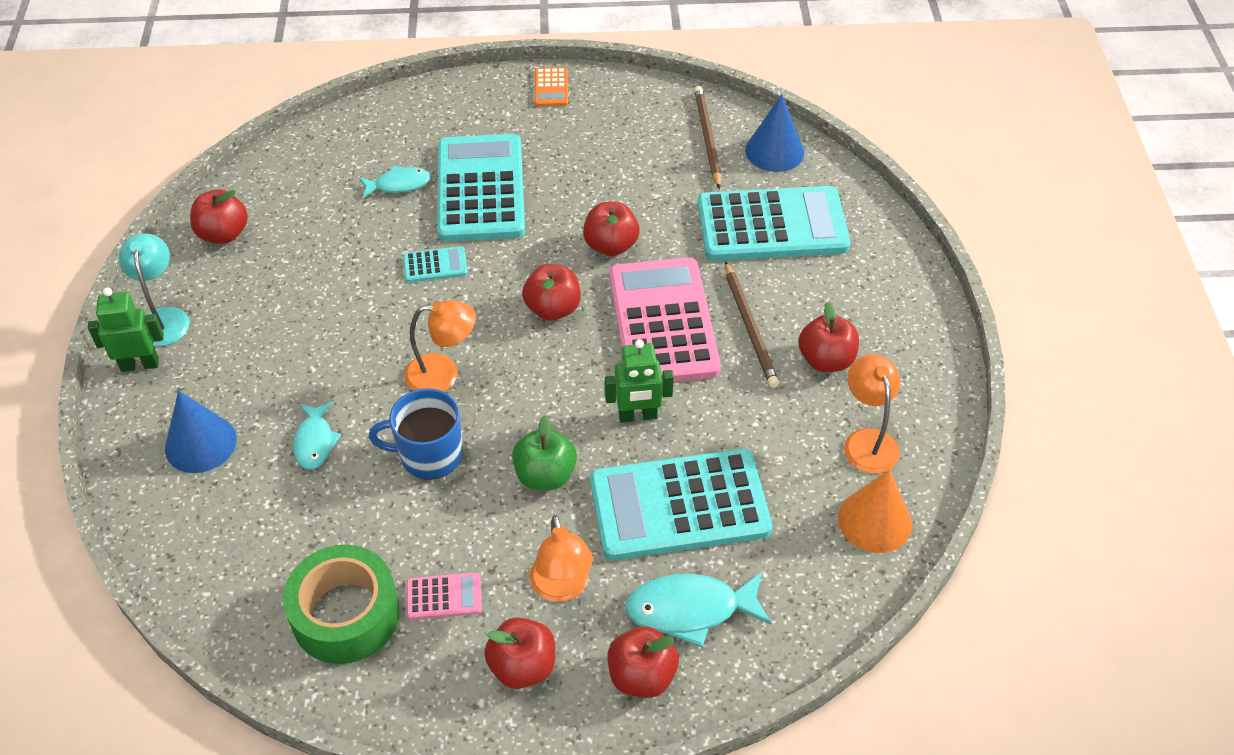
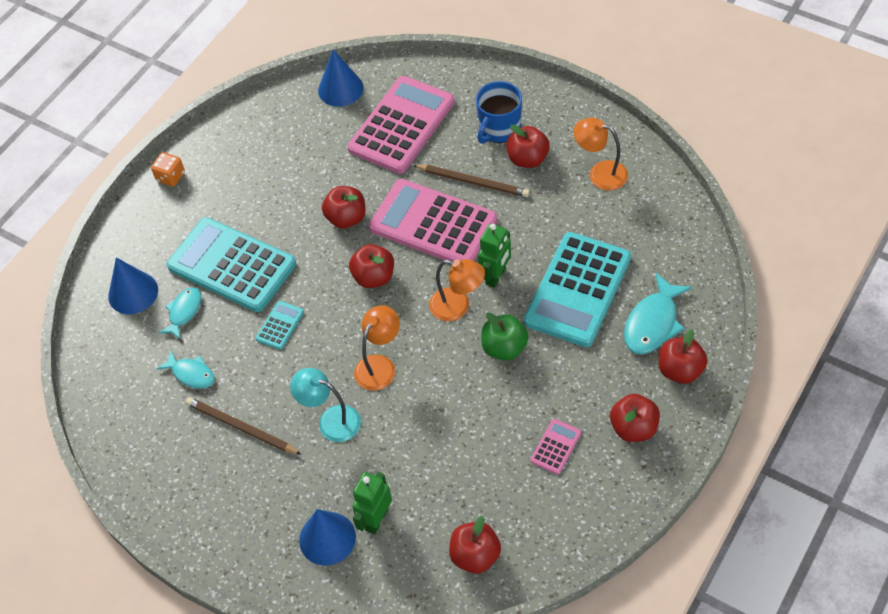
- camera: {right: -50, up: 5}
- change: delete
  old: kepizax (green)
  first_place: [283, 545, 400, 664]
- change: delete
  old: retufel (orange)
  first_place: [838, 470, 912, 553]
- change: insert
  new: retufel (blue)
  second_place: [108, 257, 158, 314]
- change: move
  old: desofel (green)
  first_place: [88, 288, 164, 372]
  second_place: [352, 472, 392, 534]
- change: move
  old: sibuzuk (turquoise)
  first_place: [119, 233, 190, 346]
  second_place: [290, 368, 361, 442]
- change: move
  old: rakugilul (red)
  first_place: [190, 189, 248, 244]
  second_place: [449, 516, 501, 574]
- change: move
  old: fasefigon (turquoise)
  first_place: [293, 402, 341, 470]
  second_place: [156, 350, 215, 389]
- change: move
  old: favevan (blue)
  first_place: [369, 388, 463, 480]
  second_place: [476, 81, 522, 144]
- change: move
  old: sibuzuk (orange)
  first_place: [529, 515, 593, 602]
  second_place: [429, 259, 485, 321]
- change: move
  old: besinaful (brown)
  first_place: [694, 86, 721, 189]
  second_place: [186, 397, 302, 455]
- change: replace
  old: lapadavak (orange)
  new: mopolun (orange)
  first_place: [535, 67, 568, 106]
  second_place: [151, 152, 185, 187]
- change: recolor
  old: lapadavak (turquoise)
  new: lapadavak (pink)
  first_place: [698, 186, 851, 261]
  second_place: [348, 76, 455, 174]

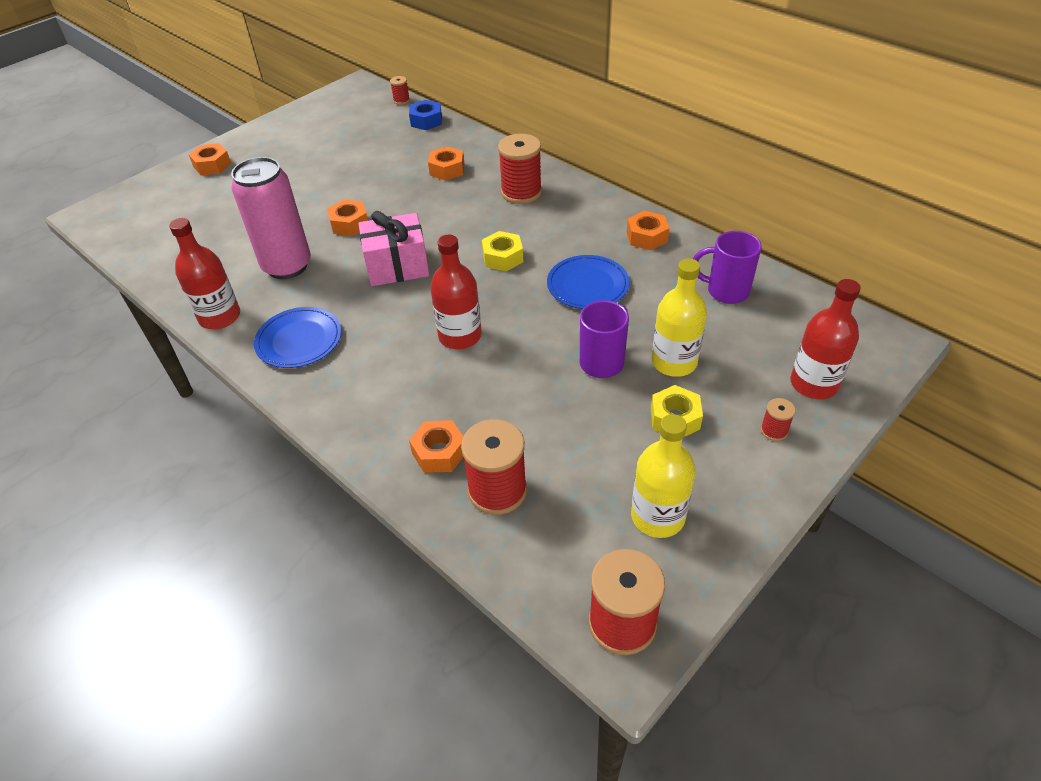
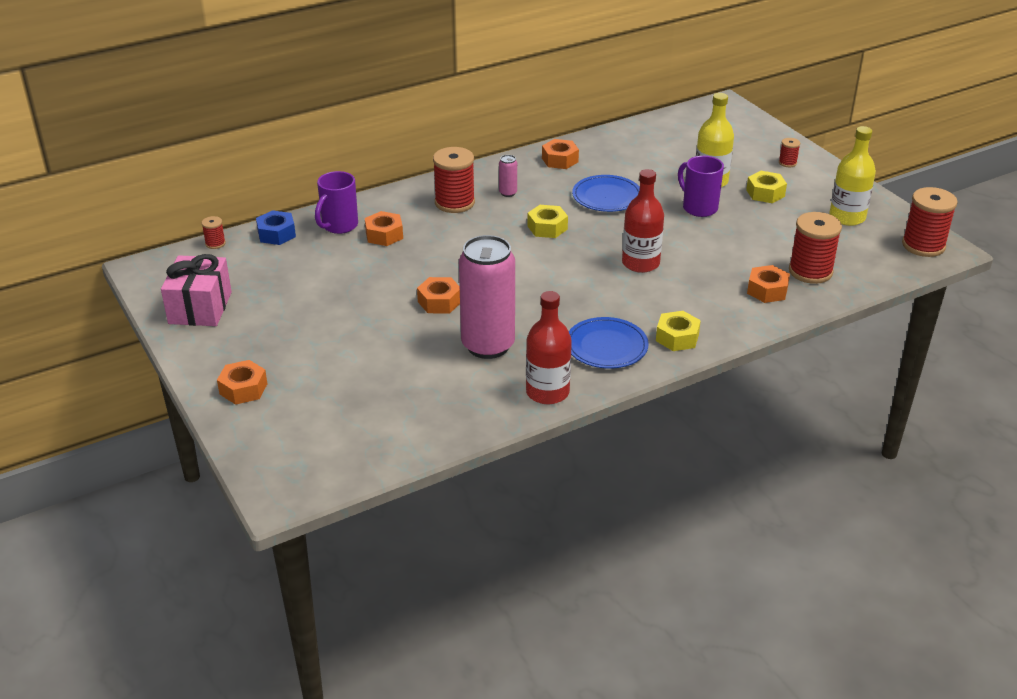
- camera: {right: -75, up: -10}
- change: delete
  old: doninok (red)
  first_place: [790, 279, 861, 399]
- change: insert
  new: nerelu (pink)
  second_place: [499, 155, 517, 197]
- change: insert
  new: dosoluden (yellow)
  second_place: [656, 311, 701, 351]
- change: move
  old: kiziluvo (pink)
  first_place: [359, 211, 429, 286]
  second_place: [161, 254, 232, 326]
- change: move
  old: favevan (purple)
  first_place: [693, 231, 762, 304]
  second_place: [315, 171, 358, 234]

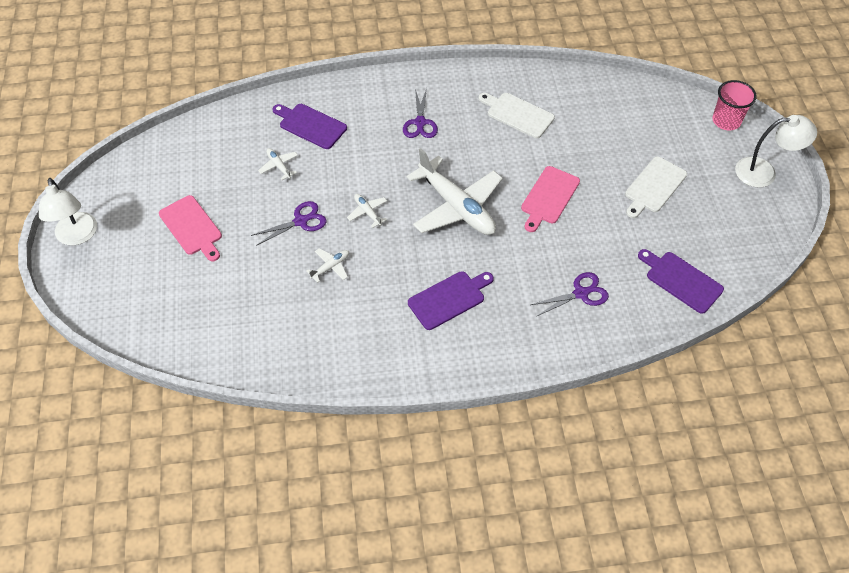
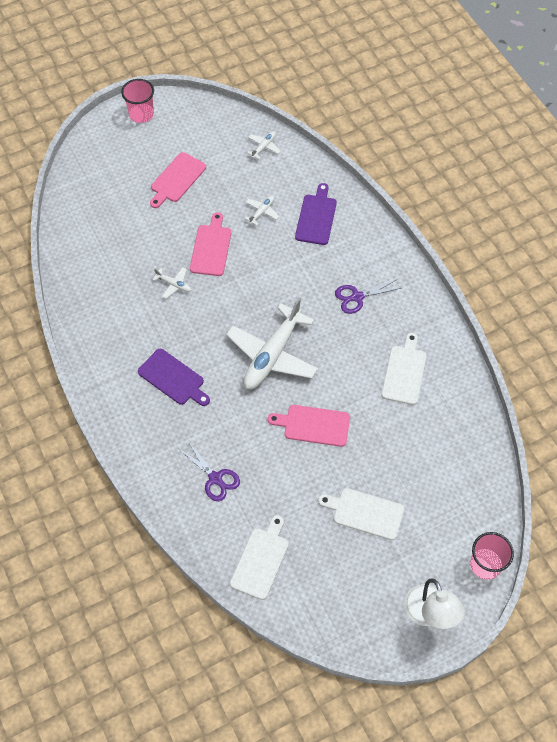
- camera: {right: 70, up: 5}
- change: move
  old: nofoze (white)
  first_place: [347, 194, 388, 228]
  second_place: [247, 131, 281, 159]
- change: replace
  old: sibuzuk (white)
  new: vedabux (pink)
  first_place: [39, 178, 97, 245]
  second_place: [121, 79, 154, 123]
- change: replace
  old: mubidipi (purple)
  new: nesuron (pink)
  first_place: [251, 201, 326, 246]
  second_place: [190, 212, 231, 276]
- change: recolor
  old: nesuron (purple)
  new: nesuron (white)
  first_place: [638, 249, 724, 314]
  second_place: [230, 515, 289, 600]

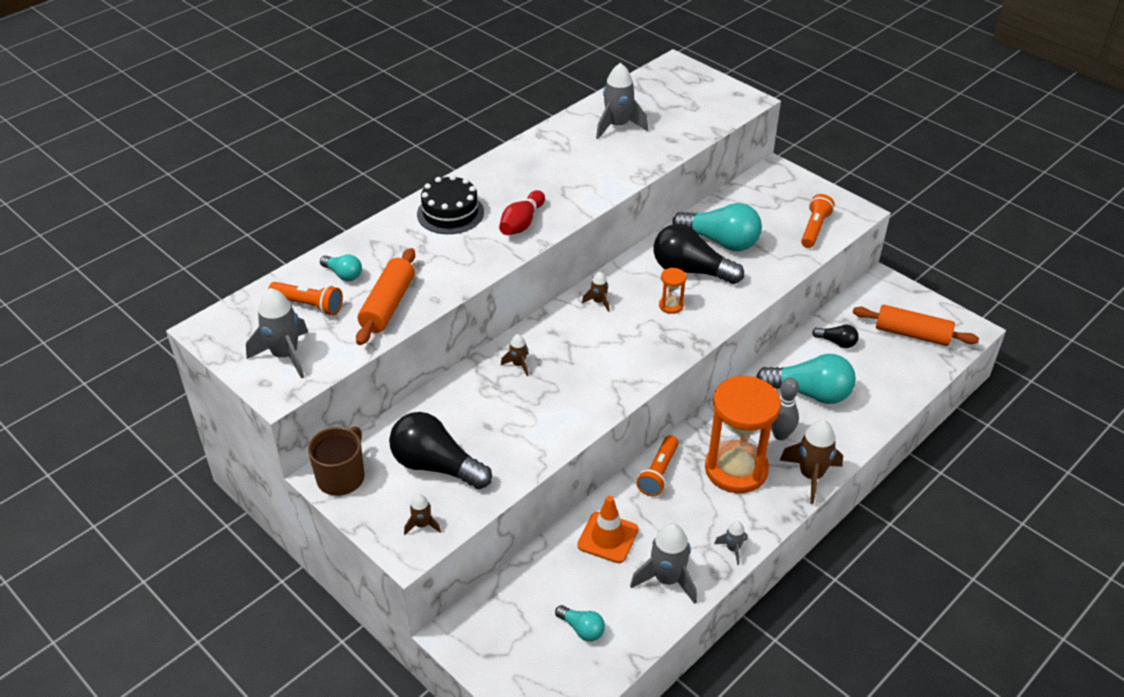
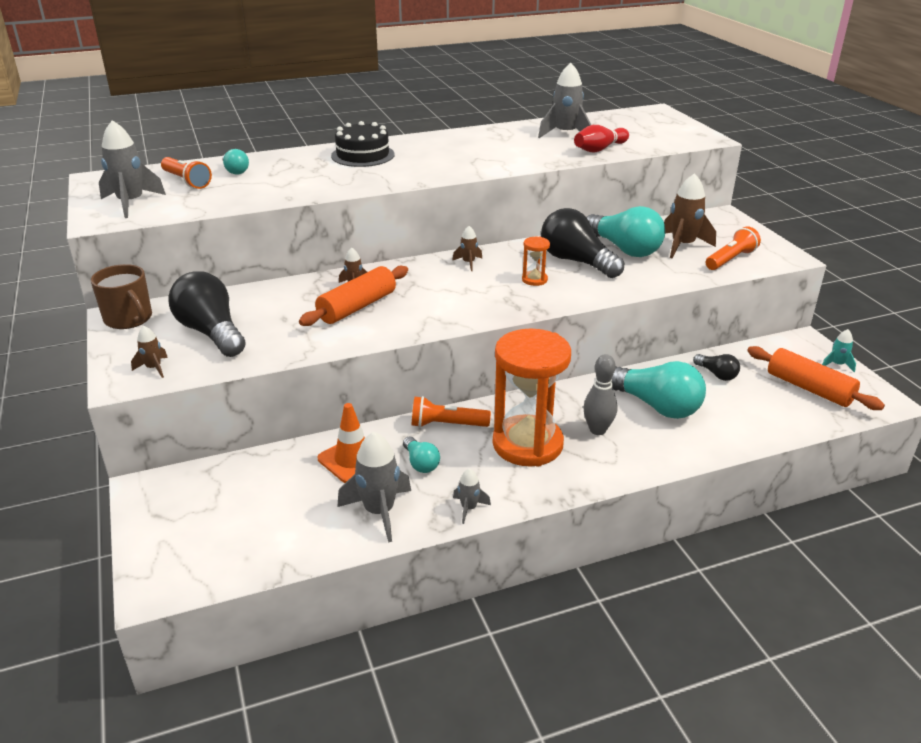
- camera: {right: 25, up: -10}
- change: insert
  new: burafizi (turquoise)
  second_place: [822, 329, 856, 372]
- change: move
  old: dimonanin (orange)
  first_place: [356, 248, 415, 345]
  second_place: [299, 266, 408, 326]
- change: move
  old: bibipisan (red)
  first_place: [499, 190, 545, 235]
  second_place: [574, 125, 629, 153]
- change: move
  old: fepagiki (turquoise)
  first_place: [555, 605, 605, 642]
  second_place: [403, 437, 440, 473]
- change: move
  old: burafizi (brown)
  first_place: [779, 420, 843, 504]
  second_place: [664, 173, 716, 259]
- change: rotate
  old: favevan (brown)
  first_place: [308, 426, 365, 496]
  second_place: [91, 264, 152, 329]
  degrees: 90
- change: rotate
  old: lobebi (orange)
  first_place: [636, 435, 679, 497]
  second_place: [412, 396, 491, 428]
  degrees: 45

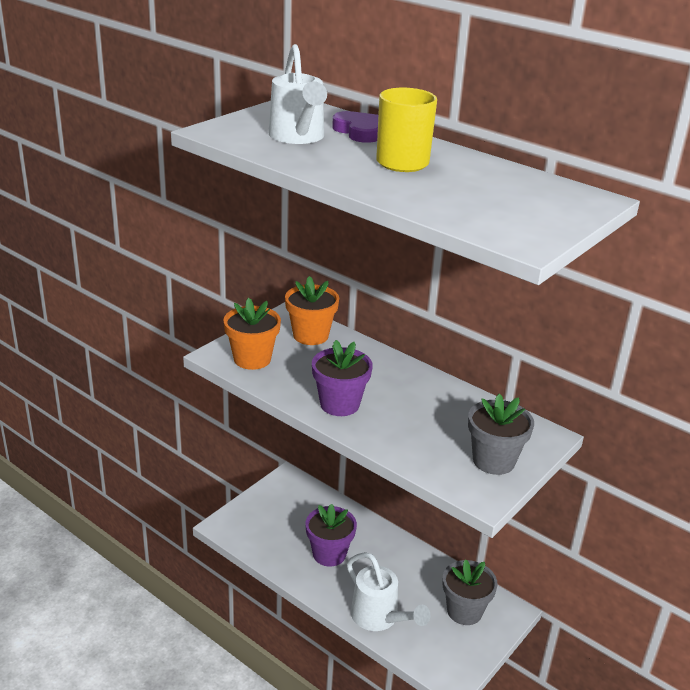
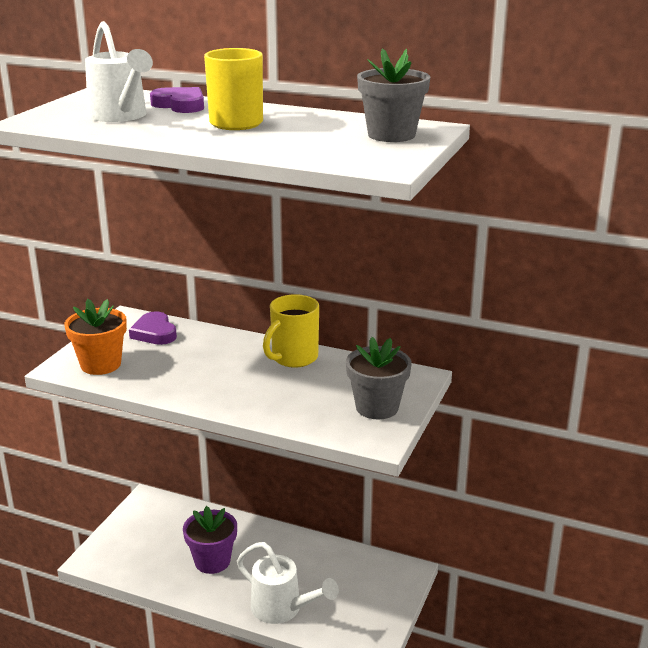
- camera: {right: -15, up: -5}
- change: delete
  old: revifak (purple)
  first_place: [312, 340, 373, 416]
- change: insert
  new: favevan (yellow)
  second_place: [263, 294, 319, 368]
- change: move
  old: revifak (grey)
  first_place: [443, 559, 498, 625]
  second_place: [357, 48, 430, 142]
- change: replace
  old: revifak (orange)
  new: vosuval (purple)
  first_place: [285, 276, 339, 345]
  second_place: [129, 311, 177, 345]

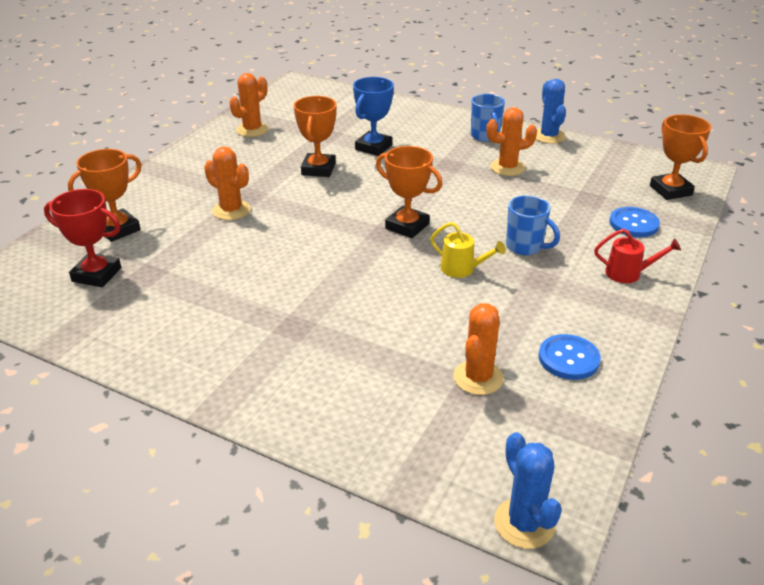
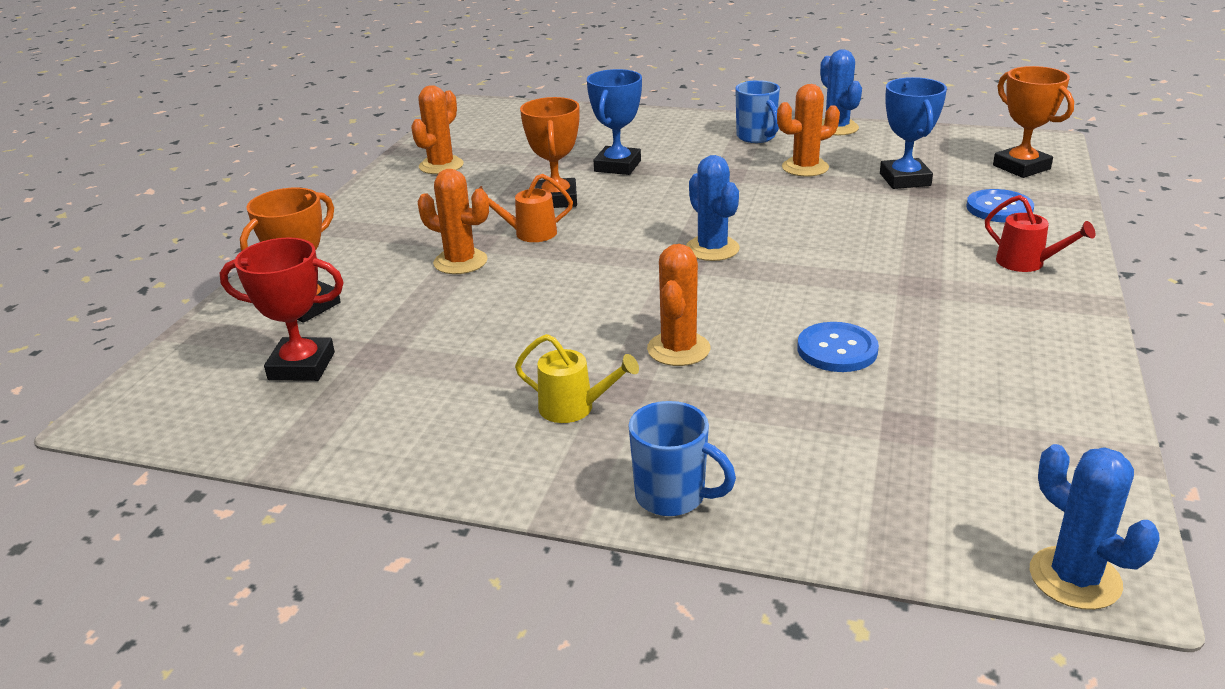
- camera: {right: -10, up: -5}
- change: insert
  new: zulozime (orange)
  second_place: [478, 174, 573, 242]
- change: insert
  new: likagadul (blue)
  second_place: [880, 77, 947, 189]
- change: move
  old: zulozime (yellow)
  first_place: [430, 222, 506, 278]
  second_place: [515, 334, 639, 423]
- change: move
  old: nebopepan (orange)
  first_place: [453, 303, 504, 395]
  second_place: [647, 244, 710, 366]
- change: move
  old: favevan (blue)
  first_place: [506, 195, 560, 255]
  second_place: [628, 401, 736, 516]
- change: move
  old: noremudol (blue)
  first_place: [539, 334, 601, 380]
  second_place: [797, 322, 879, 372]
- change: replace
  old: likagadul (orange)
  new: nebopepan (blue)
  first_place: [376, 146, 443, 238]
  second_place: [686, 155, 740, 261]
- change: rotate
  old: zulozime (red)
  first_place: [594, 229, 681, 283]
  second_place: [985, 195, 1095, 272]
  degrees: 45

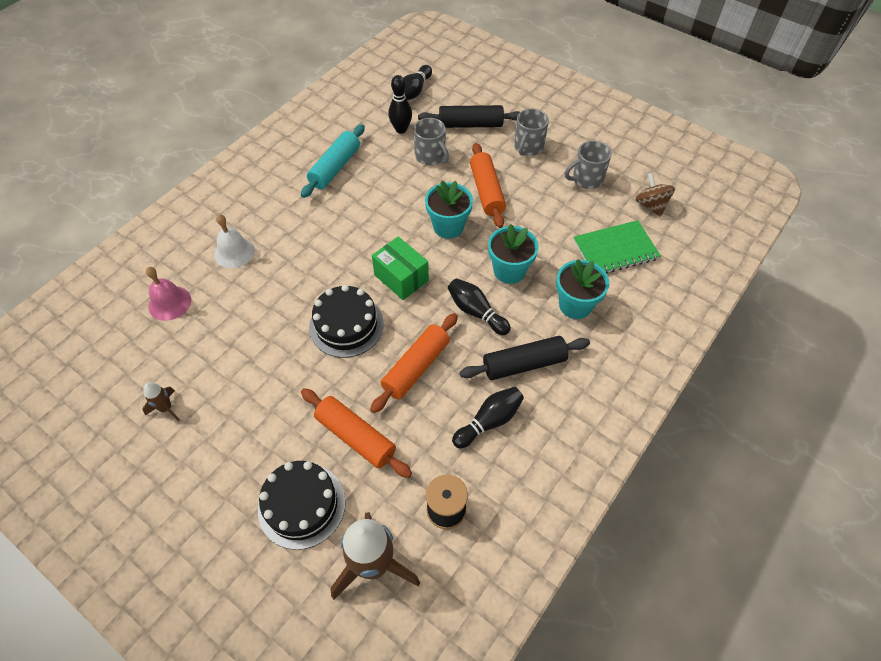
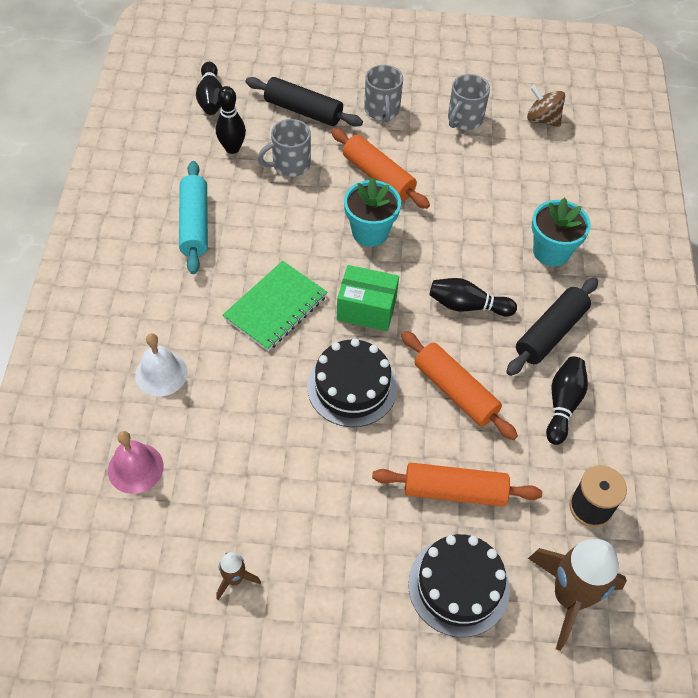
- camera: {right: -35, up: 0}
- change: delete
  old: revifak (turquoise)
  first_place: [488, 224, 539, 284]
- change: move
  old: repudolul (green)
  first_place: [574, 220, 661, 273]
  second_place: [223, 261, 328, 351]
- change: rotate
  old: dimonanin (orange)
  first_place: [370, 313, 458, 413]
  second_place: [401, 331, 518, 440]
  degrees: -45
- change: rotate
  old: favevan (grey)
  first_place: [414, 118, 449, 165]
  second_place: [258, 119, 311, 177]
  degrees: 135
- change: rotate
  old: dimonanin (black)
  first_place: [418, 105, 520, 128]
  second_place: [245, 77, 363, 127]
  degrees: 60

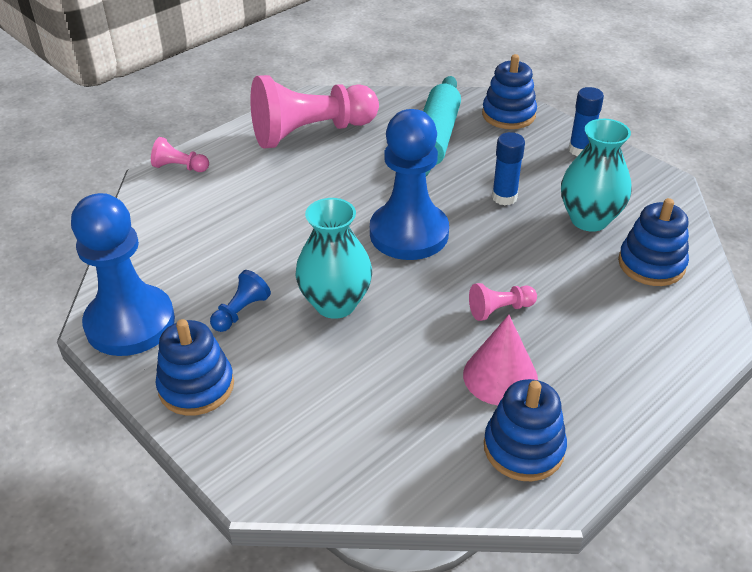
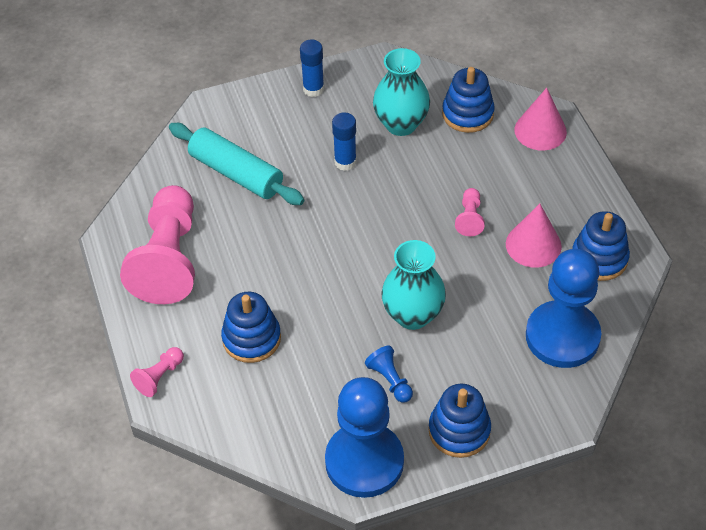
- camera: {right: -65, up: 10}
- change: insert
  new: retufel (pink)
  second_place: [514, 88, 567, 151]
- change: move
  old: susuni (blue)
  first_place: [370, 109, 449, 260]
  second_place: [526, 249, 601, 368]
- change: move
  old: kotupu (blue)
  first_place: [482, 54, 537, 129]
  second_place: [221, 292, 281, 363]

